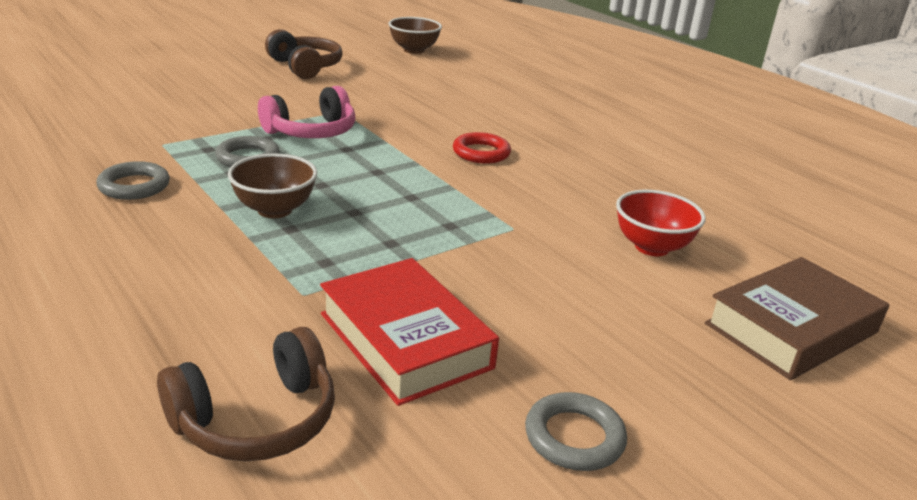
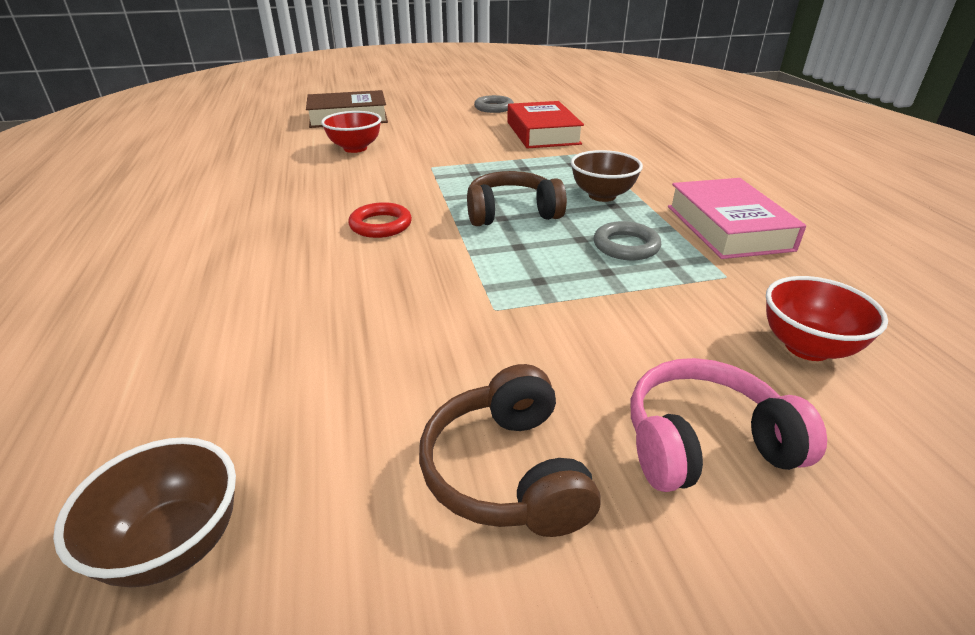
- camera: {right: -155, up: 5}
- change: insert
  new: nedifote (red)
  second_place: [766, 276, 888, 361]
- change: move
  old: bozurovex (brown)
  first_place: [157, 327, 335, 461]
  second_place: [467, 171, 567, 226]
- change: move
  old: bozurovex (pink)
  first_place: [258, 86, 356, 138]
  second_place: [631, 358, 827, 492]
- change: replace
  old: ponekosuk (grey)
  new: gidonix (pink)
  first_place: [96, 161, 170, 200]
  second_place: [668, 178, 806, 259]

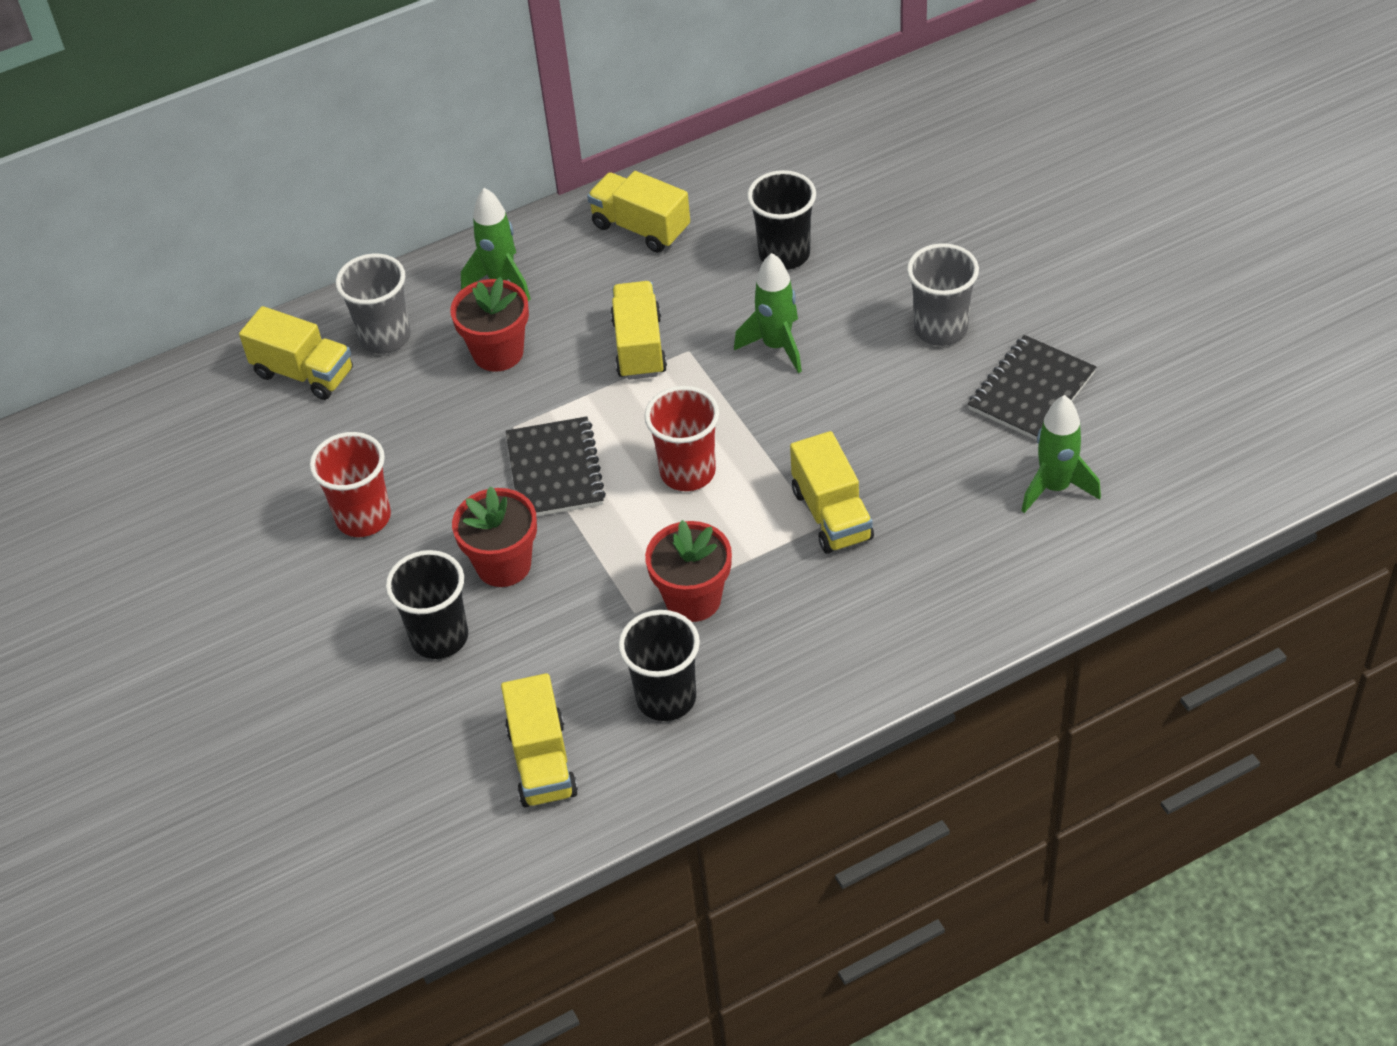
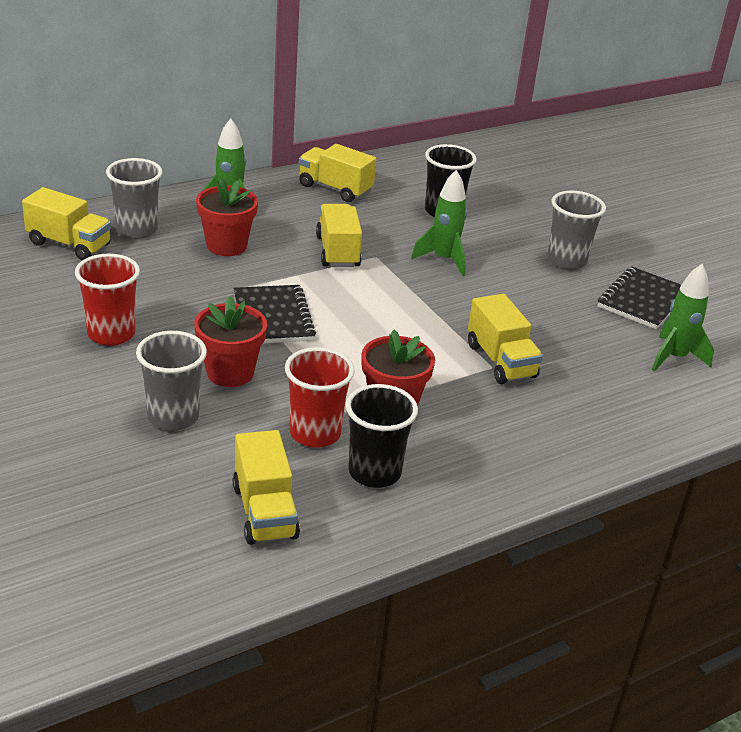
- camera: {right: -10, up: -15}
- change: move
  old: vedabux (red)
  first_place: [644, 386, 719, 491]
  second_place: [285, 347, 355, 448]
- change: recolor
  old: vedabux (black)
  new: vedabux (grey)
  first_place: [386, 550, 468, 659]
  second_place: [136, 331, 207, 431]

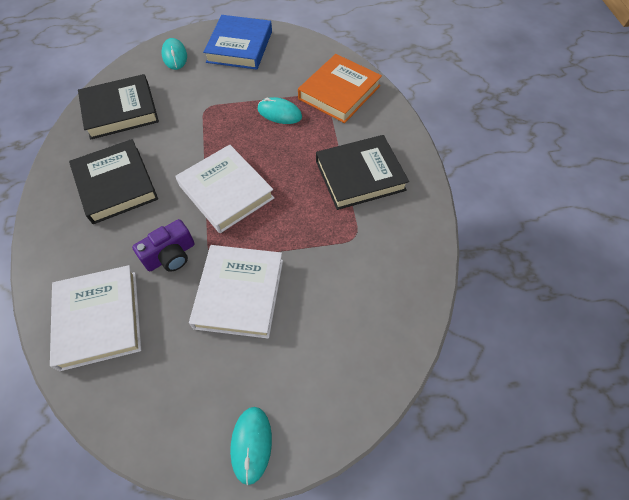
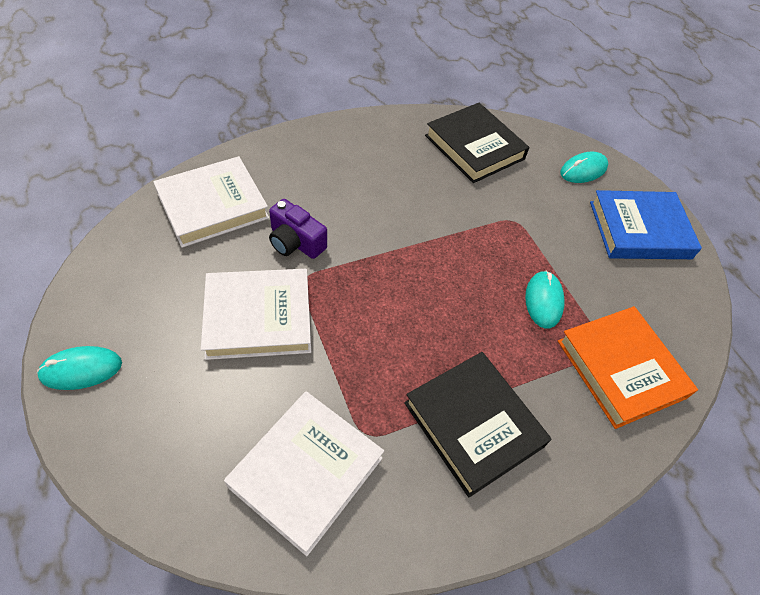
- camera: {right: 70, up: -5}
- change: delete
  old: gidonix (black)
  first_place: [69, 139, 158, 224]
- change: move
  old: gidonix (white)
  first_place: [175, 145, 274, 233]
  second_place: [224, 391, 384, 556]
- change: rotate
  old: gidonix (orange)
  first_place: [298, 54, 382, 123]
  second_place: [558, 306, 698, 429]
  degrees: 45

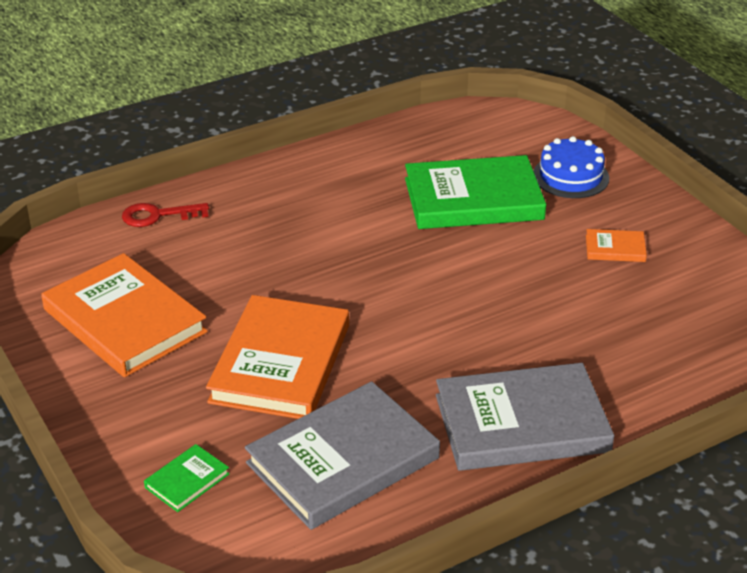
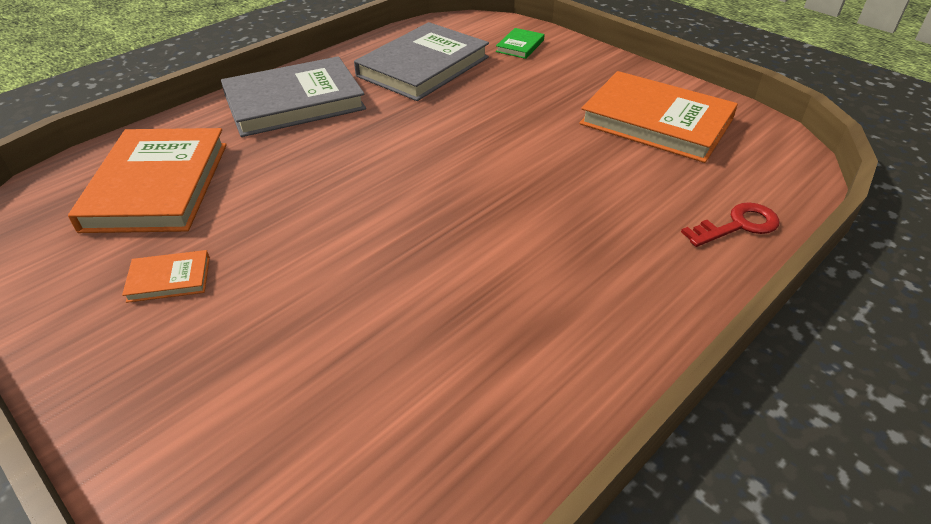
- camera: {right: 165, up: 5}
- change: delete
  old: gidonix (green)
  first_place: [405, 155, 546, 229]
- change: delete
  old: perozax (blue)
  first_place: [533, 136, 609, 198]
- change: move
  old: gidonix (orange)
  first_place: [206, 295, 349, 419]
  second_place: [68, 128, 227, 233]

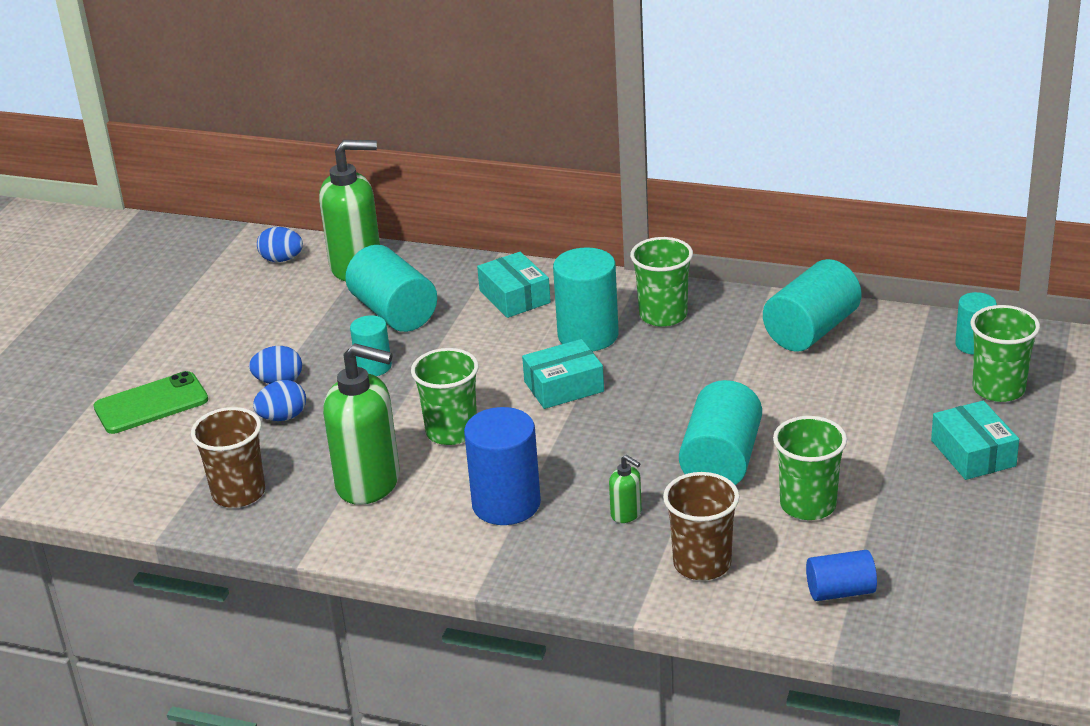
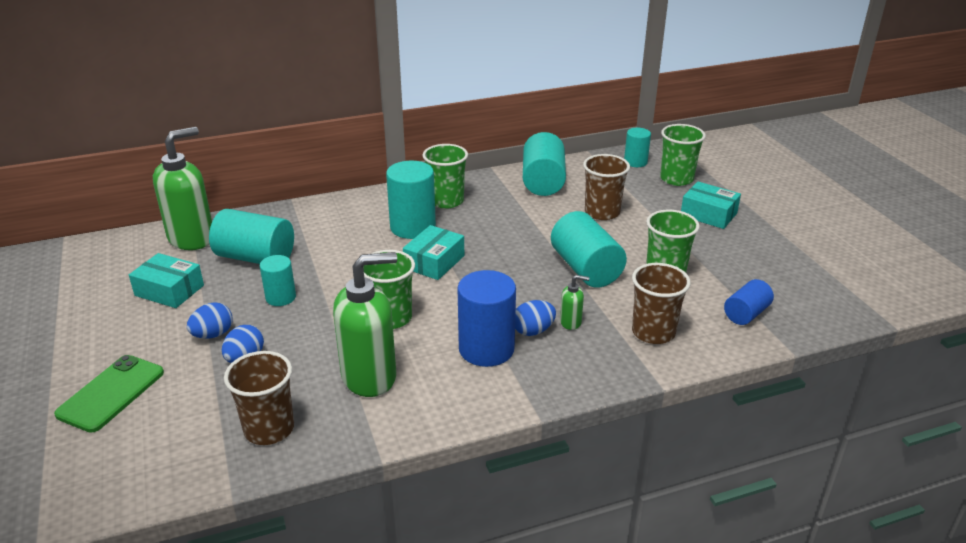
- camera: {right: -40, up: 0}
- change: insert
  new: vedabux (brown)
  second_place: [583, 154, 630, 220]
- change: move
  old: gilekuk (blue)
  first_place: [257, 227, 303, 262]
  second_place: [515, 300, 556, 336]
- change: move
  old: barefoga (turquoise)
  first_place: [477, 252, 551, 318]
  second_place: [129, 253, 204, 308]

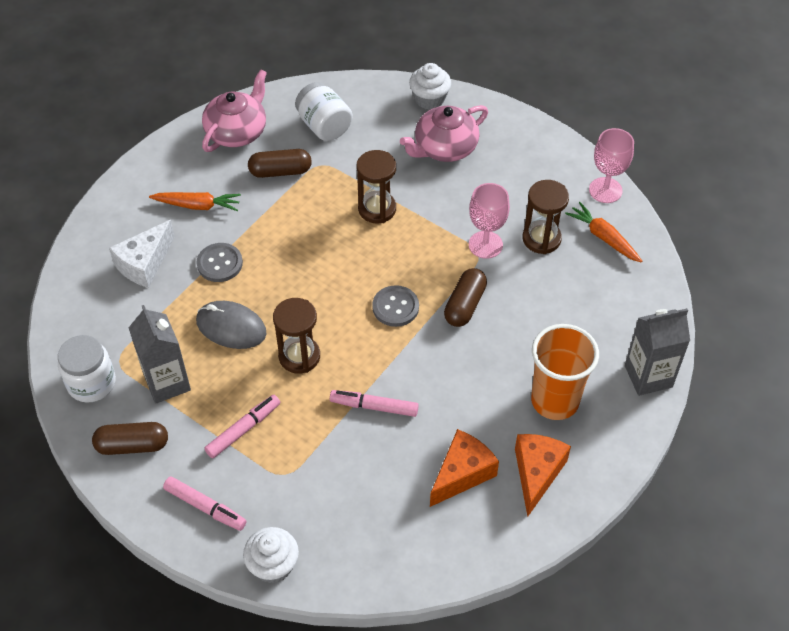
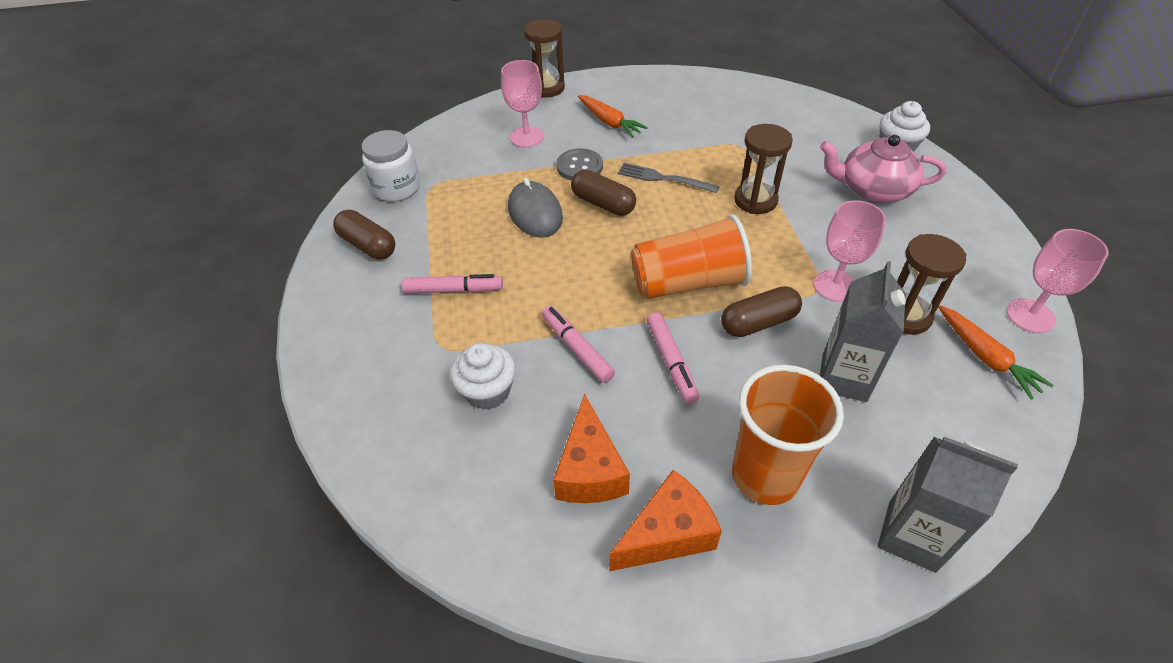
- camera: {right: 45, up: -5}
- change: delete
  old: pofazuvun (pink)
  first_place: [202, 69, 267, 152]
- change: delete
  old: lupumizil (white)
  first_place: [295, 82, 352, 141]
- change: insert
  new: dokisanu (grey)
  second_place: [618, 163, 720, 193]
- change: move
  old: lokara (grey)
  first_place: [128, 305, 191, 404]
  second_place: [820, 261, 906, 402]
- change: move
  old: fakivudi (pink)
  first_place: [163, 477, 246, 531]
  second_place: [647, 312, 699, 404]
- change: move
  old: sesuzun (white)
  first_place: [243, 527, 299, 583]
  second_place: [450, 343, 516, 410]
- change: move
  old: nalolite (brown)
  first_place: [248, 149, 312, 178]
  second_place: [571, 170, 636, 216]
- change: move
  old: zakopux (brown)
  first_place: [273, 298, 320, 374]
  second_place: [524, 19, 565, 98]
- change: replace
  old: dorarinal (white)
  new: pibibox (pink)
  first_place: [109, 220, 175, 288]
  second_place: [501, 60, 544, 147]
- change: replace
  old: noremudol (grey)
  new: vedabux (orange)
  first_place: [372, 285, 419, 327]
  second_place: [631, 214, 752, 299]
- change: rotate
  old: dorarinal (orange)
  first_place: [430, 429, 499, 507]
  second_place: [553, 394, 630, 503]
  degrees: 90
- change: rotate
  old: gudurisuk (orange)
  first_place: [565, 202, 642, 263]
  second_place: [938, 305, 1054, 399]
  degrees: 150

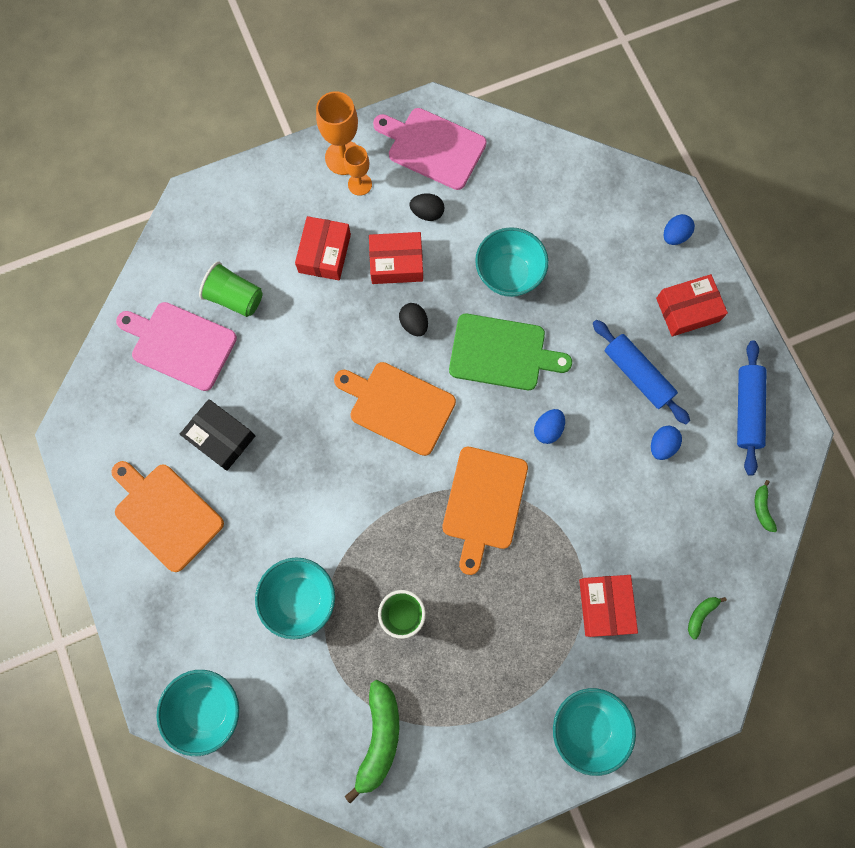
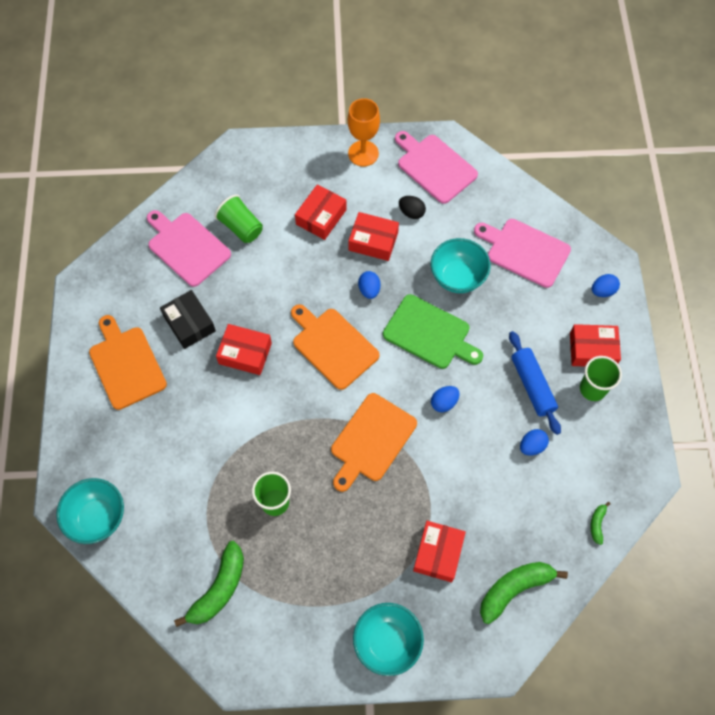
- camera: {right: 20, up: -10}
- change: delete
  old: nedifote (turquoise)
  first_place: [255, 558, 335, 639]
- change: delete
  old: pibibox (orange)
  first_place: [344, 145, 372, 196]
- change: delete
  old: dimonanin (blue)
  first_place: [737, 341, 766, 476]
- change: insert
  new: barefoga (red)
  second_place: [216, 324, 272, 375]
- change: insert
  new: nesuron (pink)
  second_place: [474, 219, 571, 288]
- change: insert
  new: vedabux (green)
  second_place: [580, 356, 622, 401]
- change: recolor
  old: gilekuk (black)
  new: gilekuk (blue)
  first_place: [399, 303, 428, 336]
  second_place: [358, 271, 381, 299]
- change: resize
  old: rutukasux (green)
  first_place: [688, 597, 727, 639]
  second_place: [480, 562, 568, 624]
  factor: 2.12

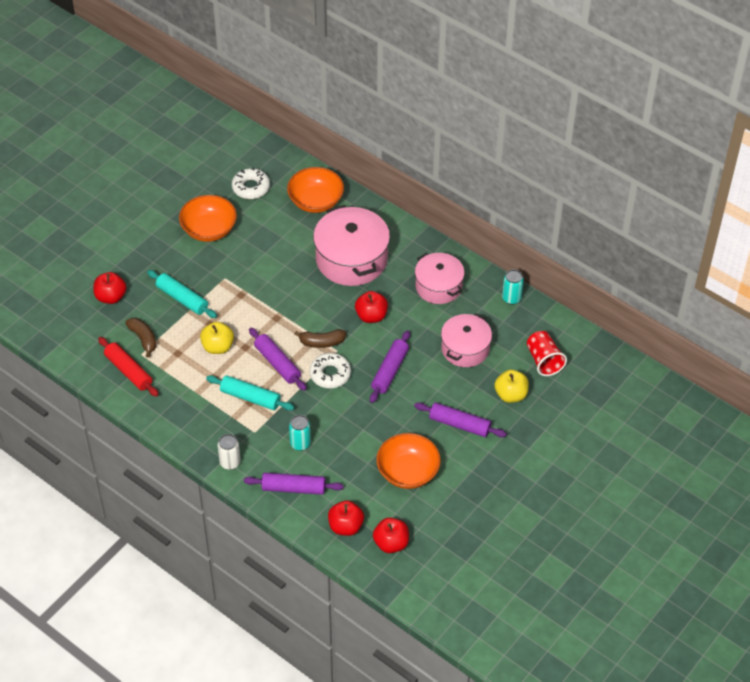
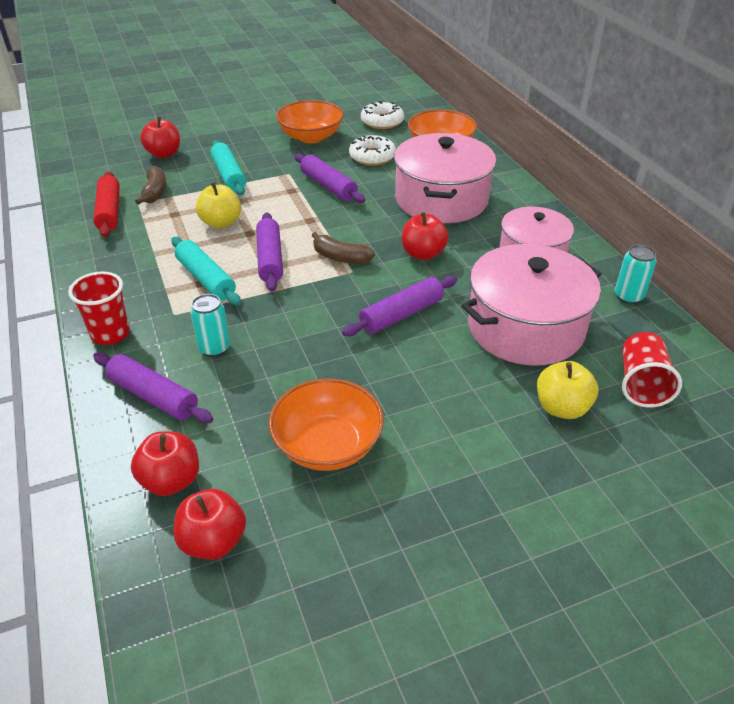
- camera: {right: 30, up: -10}
- change: move
  old: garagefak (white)
  first_place: [309, 353, 351, 388]
  second_place: [349, 135, 396, 166]
- change: move
  old: dimonanin (purple)
  first_place: [414, 402, 507, 437]
  second_place: [295, 153, 365, 203]
- change: replace
  old: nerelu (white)
  new: vedabux (red)
  first_place: [218, 434, 241, 470]
  second_place: [68, 271, 130, 345]
- change: resize
  old: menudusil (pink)
  first_place: [441, 313, 492, 367]
  second_place: [461, 244, 601, 366]
  factor: 1.55

